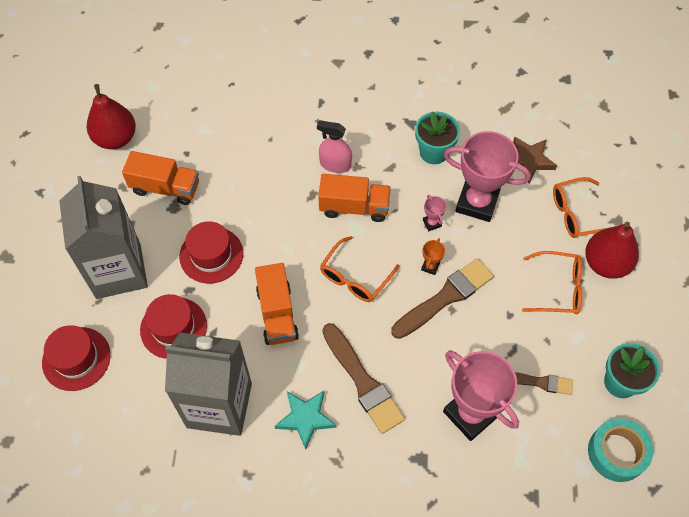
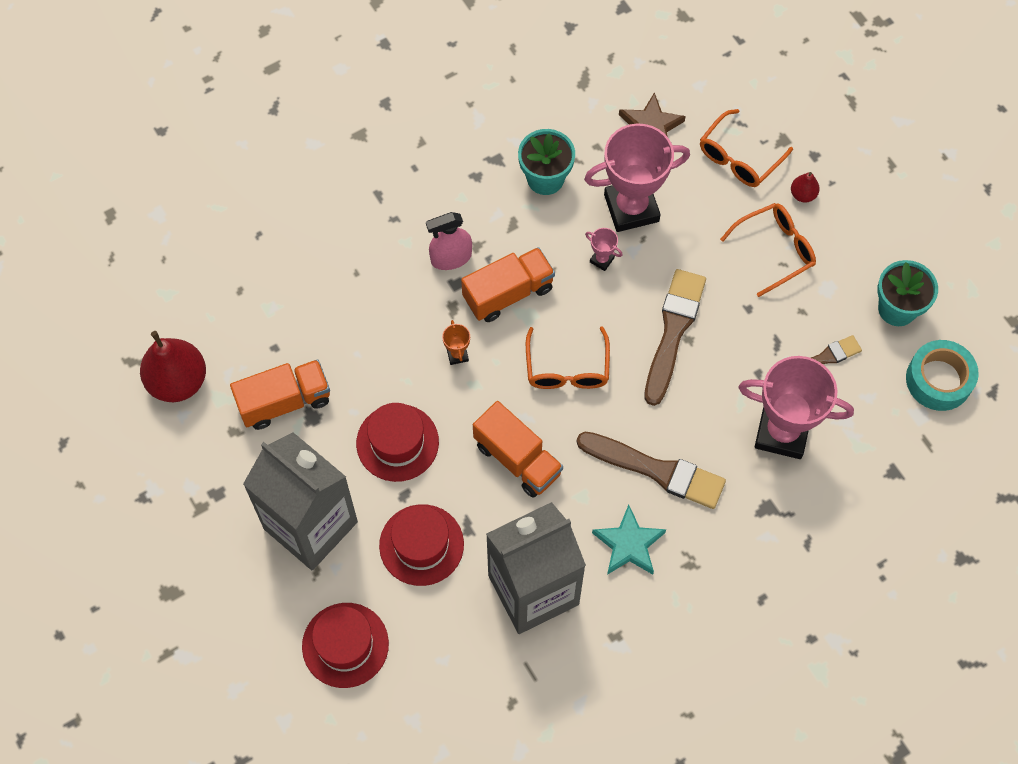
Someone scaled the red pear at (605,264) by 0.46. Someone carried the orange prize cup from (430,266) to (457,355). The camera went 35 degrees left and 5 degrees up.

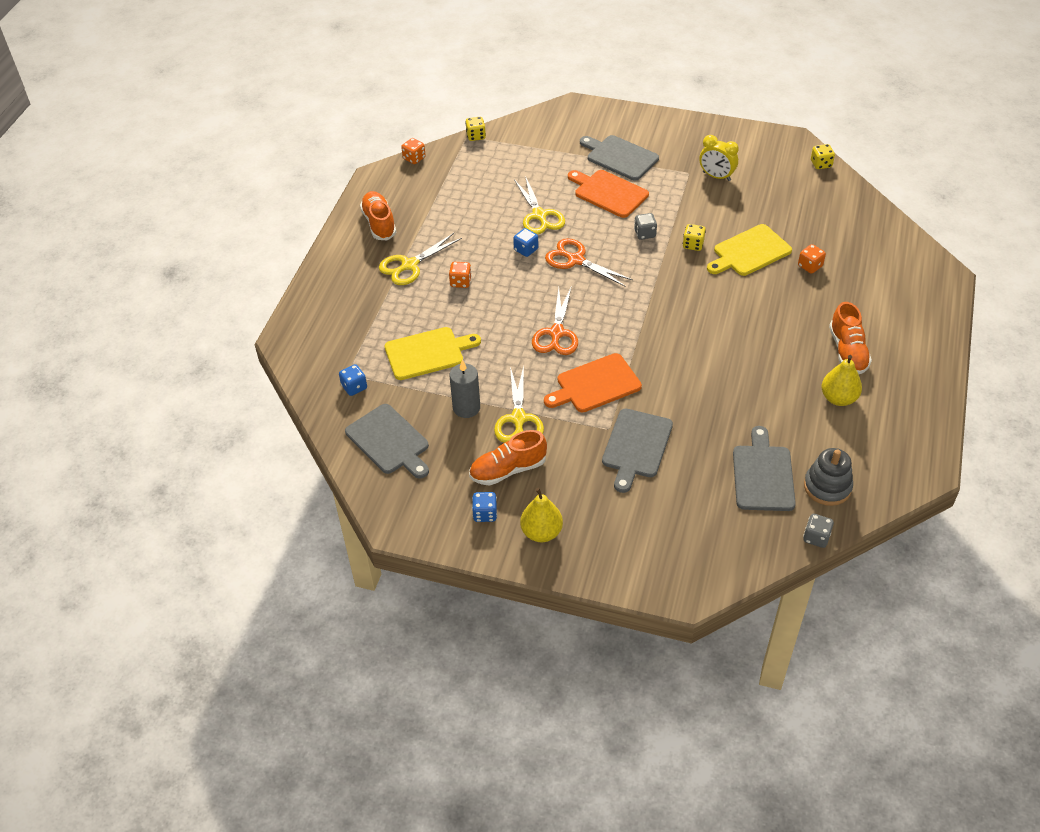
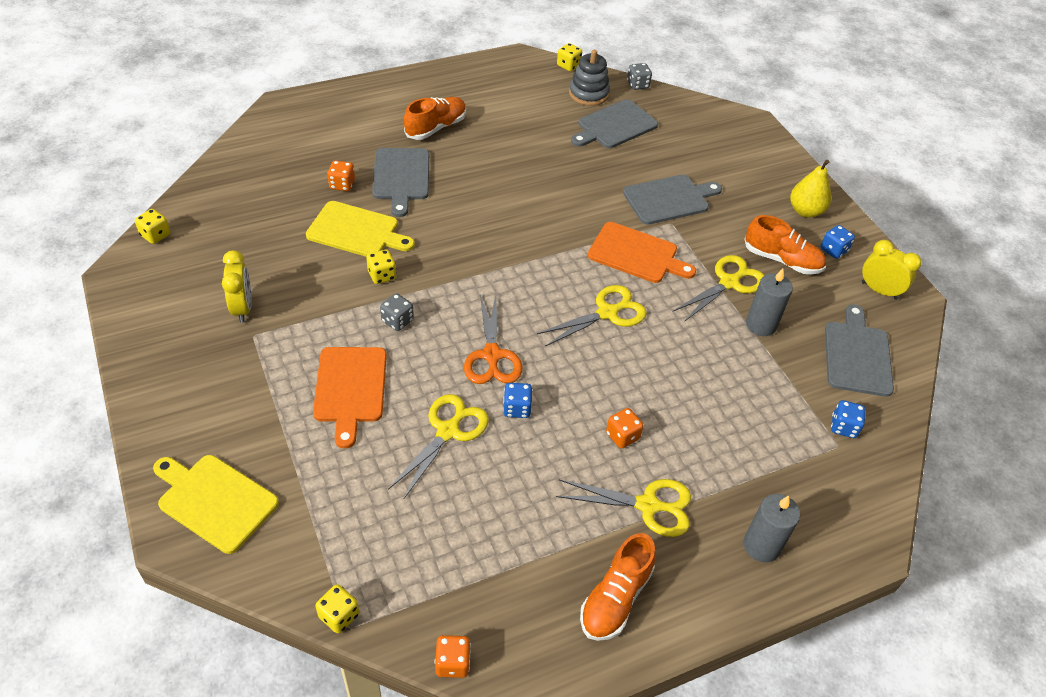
Someone carried the grey bread board from (620,157) to (401,177). Someone repainted the orange pair of scissors at (556,333), which became the bright yellow pair of scissors at (607,313). Someone carried the bright yellow bread board from (428,353) to (214,500). Someone took away the bright yellow pear at (838,398). Someone put down the bright yellow dice at (568,66). Someone put down the bright yellow clock at (879,290). Someone put down the grey pillar candle at (761,545). The camera went 135 degrees left and 0 degrees up.

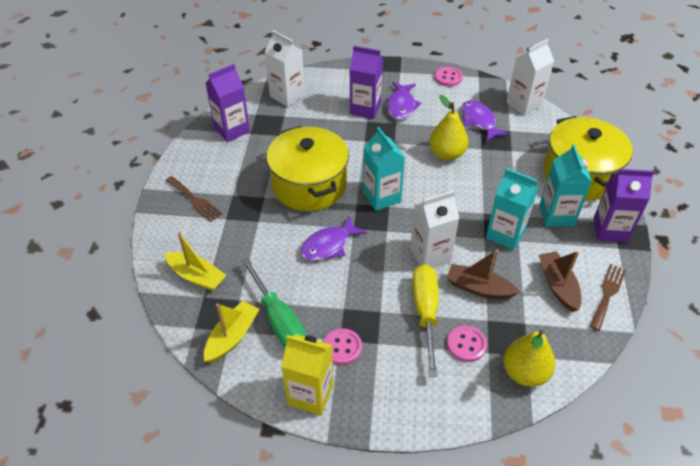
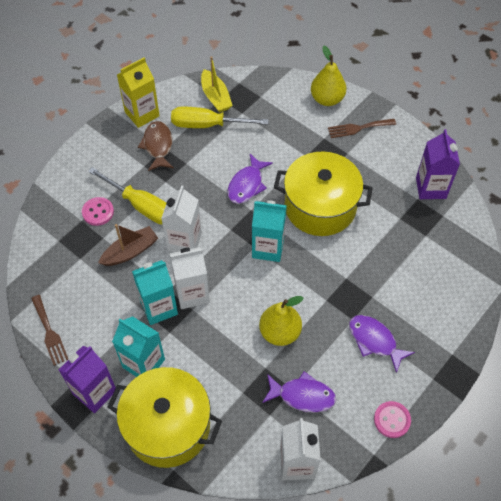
Someone carried the pure white milk carton from (287,96) to (192,293). Someone took away the violet milk carton at (365,109). Someone rotated the violet fish at (328,245) by 150 degrees counterclockwise. Someone took away the bright yellow toy boat at (196,276). Someone took away the dark brown toy boat at (558,286). Someone repainted the emerald screwdriver at (279,320), which became the bright yellow screwdriver at (207,125). Someone swapped the rosy sewing button at (342,347) for the dark brown fish at (158,146). Someone carried the bright yellow pear from (524,372) to (327,99). The camera went 125 degrees right and 10 degrees up.

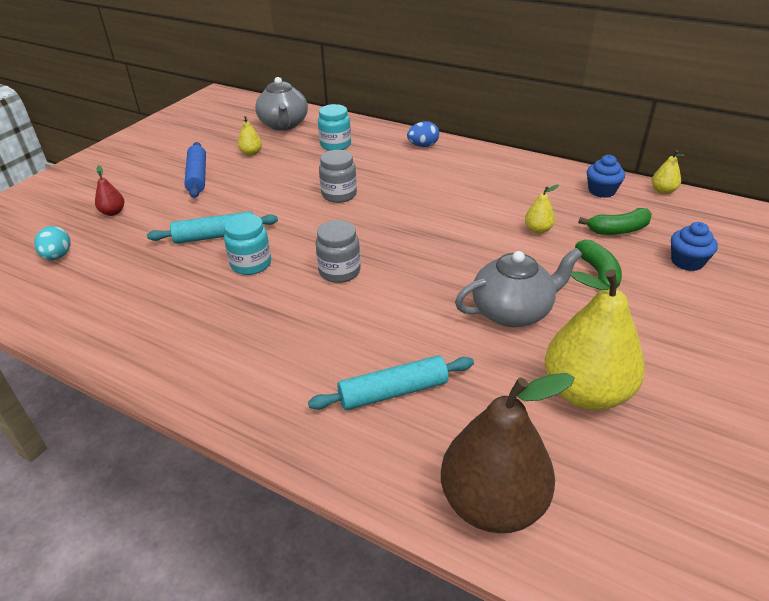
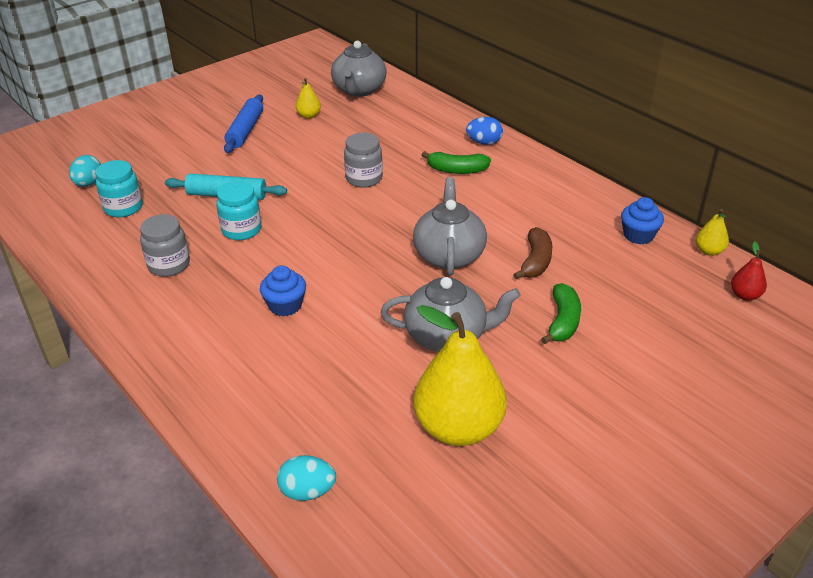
Someone carried the teal jar from (335,145) to (123,208). Someone carried the red pear from (113,212) to (745,295). Someone swapped the bright yellow pear at (538,229) for the dark brown banana at (535,261). Someone carried the emerald banana from (618,230) to (456,170). Someone carried the grey jar from (339,271) to (169,265). Someone carried the blue fairy cake from (687,262) to (285,305). Someone took away the teal dough roller at (393,392). Someone swapped the dark brown pear at (492,503) for the teal toy egg at (307,491). Someone put down the grey china teapot at (449,255). The camera went 20 degrees right and 0 degrees up.

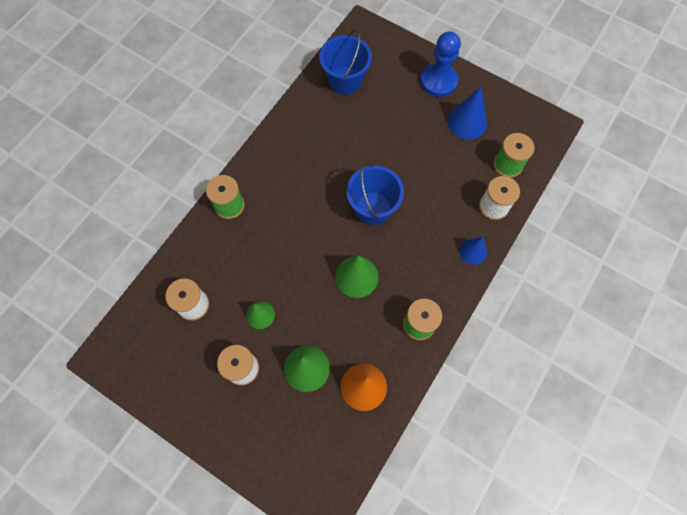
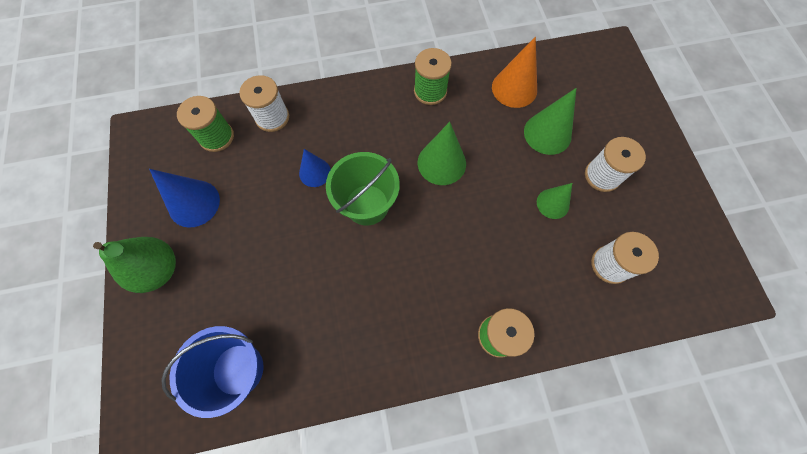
Someone swapped the blue chess pawn at (438,81) for the emerald pear at (159,270). Someone repainted the blue pail at (373,208), which became the emerald pail at (367,205). Someone carried the blue cone shape from (473,251) to (315,172). The camera went 135 degrees left and 0 degrees up.

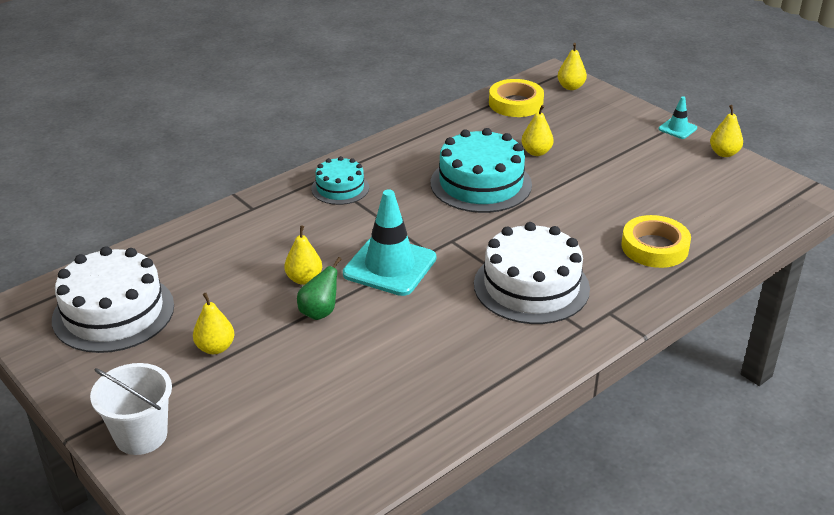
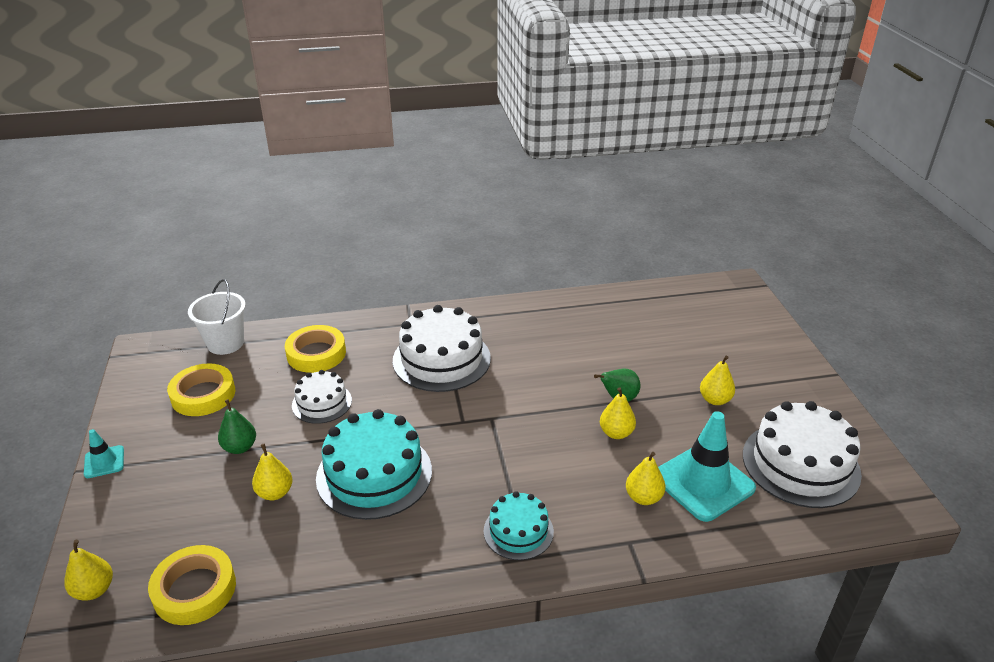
Someone carried the bright yellow pear from (724,153) to (643,497). Someone carried the teal traffic cone from (390,266) to (703,482). Someone carried the pure white pail from (141,435) to (225,343). Someone put down the bright yellow roll of tape at (203,395). Someone put down the pure white layer cake at (322,403). Someone put down the emerald pear at (240,447). The camera went 150 degrees left and 0 degrees up.

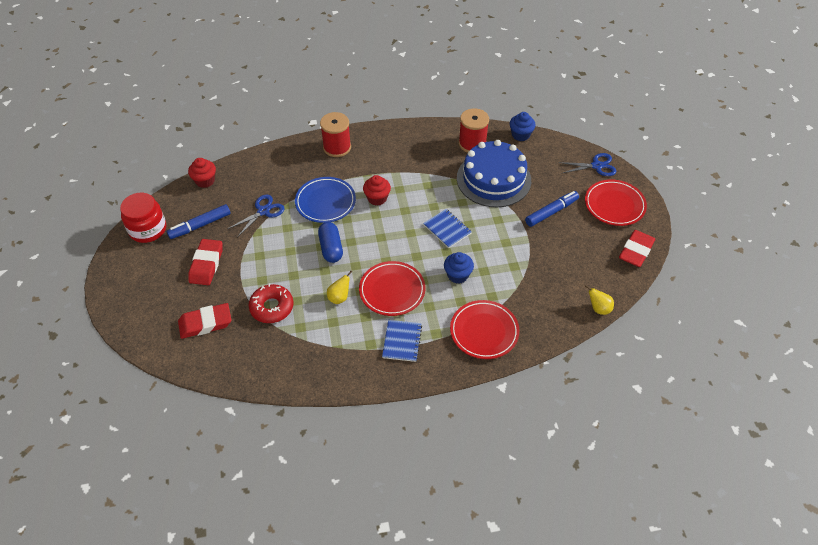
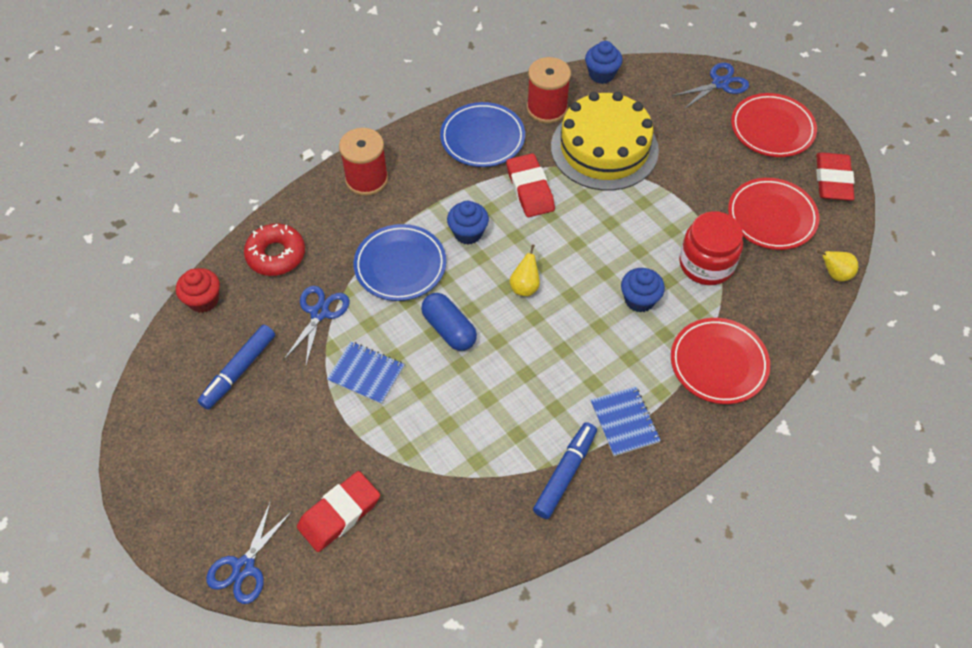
Someone repainted the blue layer cake at (493,179), which became the bright yellow layer cake at (604,148). Someone repainted the red fairy cake at (377,198), which became the blue fairy cake at (468,233). Someone carried the blue marker pen from (551,212) to (565,473). Someone carried the red jar from (148,229) to (706,264). Someone carried the blue notepad from (447,229) to (366,374). Someone carried the red pencil eraser from (206,264) to (530,189). Someone carried the red flat dish from (392,290) to (771,217). Someone carried the bright yellow pear from (339,297) to (525,287). Someone carried the red doughnut from (272,307) to (276,255). Someone put down the blue flat dish at (482,138). Someone put down the blue pair of scissors at (244,567). The camera went 25 degrees left and 5 degrees up.

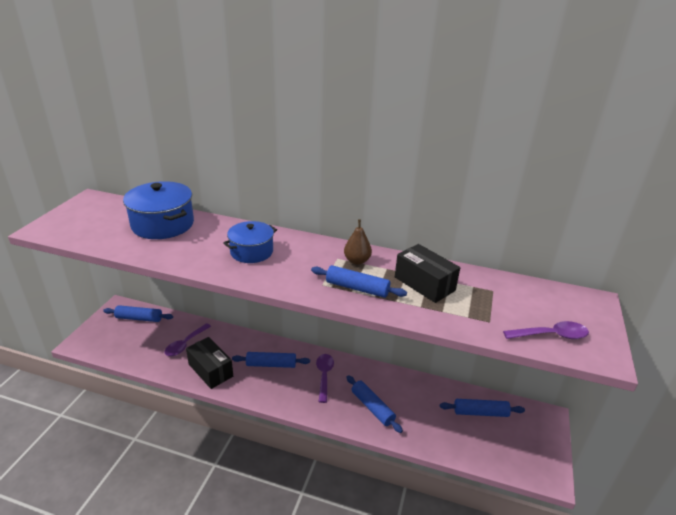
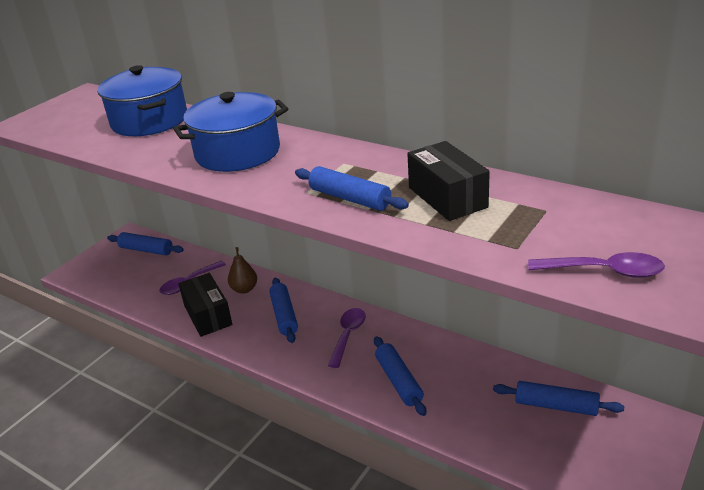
Someone carried the dark brown pear from (357,261) to (244,289). Someone scaled the blue cooking pot at (251,252) by 1.52. Someone rotated the blue dough roller at (271,364) by 60 degrees clockwise. The camera went 20 degrees right and 0 degrees up.

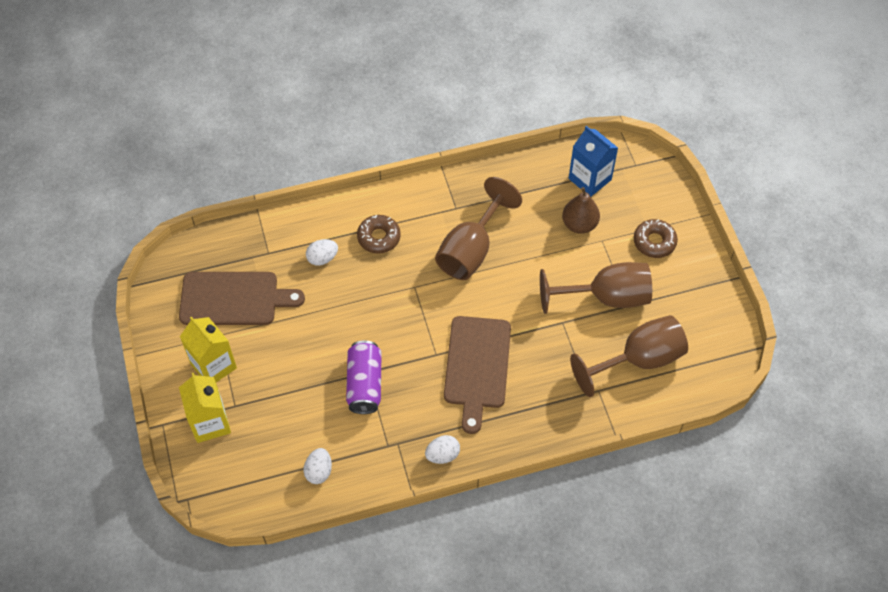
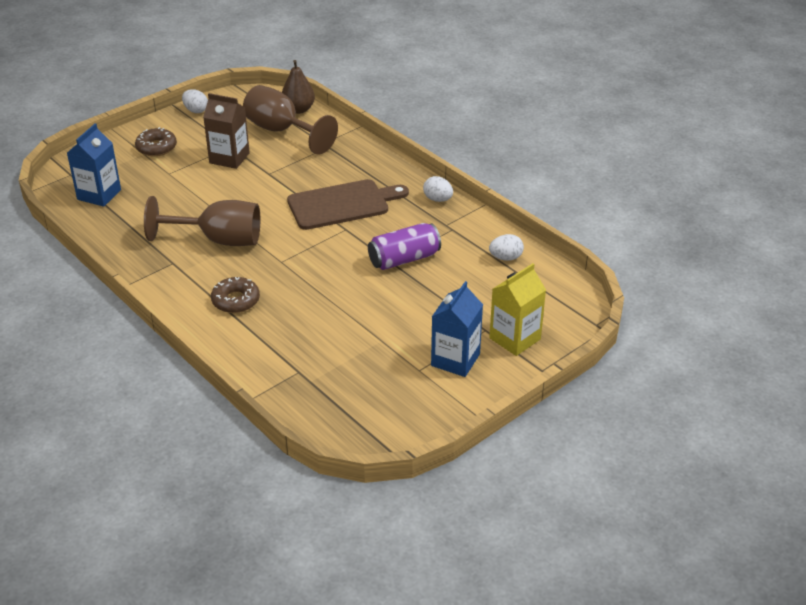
Someone carried the dark brown pear from (579,224) to (298,109). Someone carried the pure white toy egg from (322,258) to (196,110). Someone swapped the dark brown goblet at (606,297) for the dark brown milk carton at (229,158). Someone took away the dark brown bread board at (234,299). Someone repainted the bright yellow milk carton at (213,366), which became the blue milk carton at (455,360). The camera went 115 degrees left and 20 degrees down.

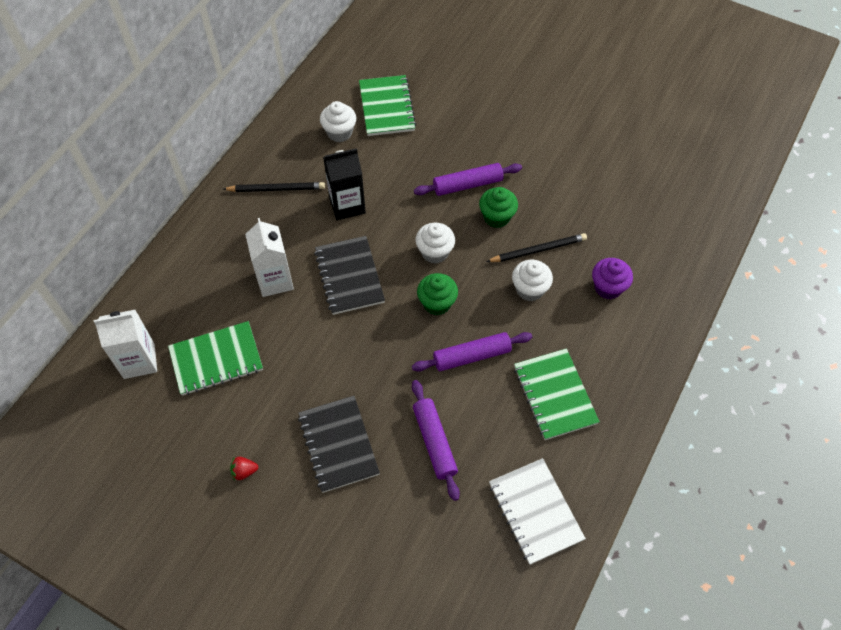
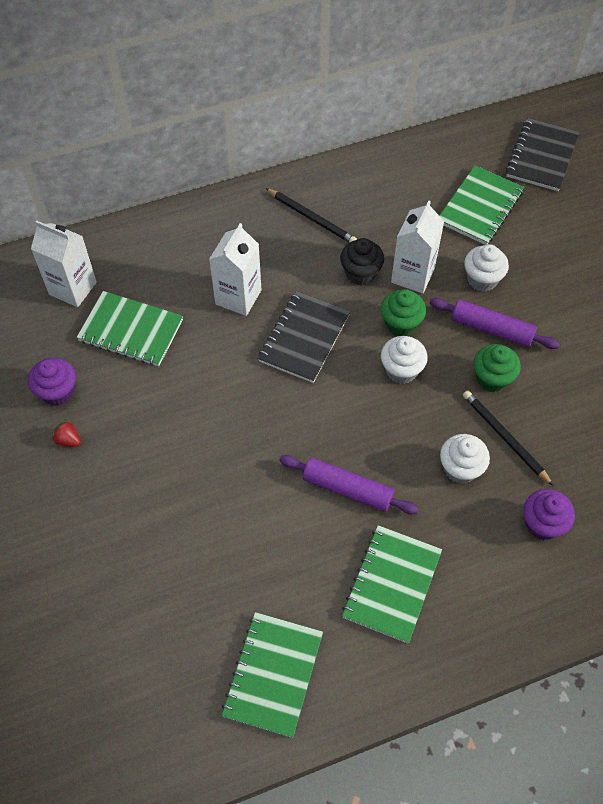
Someone carried the pure white fairy cake from (339,132) to (482,279). Someone swapped the jet-black milk carton at (347,205) for the jet-black fairy cake at (360,273). Someone rotated the jet-black pencil at (538,250) by 150 degrees counterclockwise. Someone carried the emerald fairy cake from (437,303) to (401,324). Someone took away the violet dough roller at (434,442). Someone carried the jet-black notepad from (338,445) to (541,156). Someone repainted the pure white notepad at (535,512), which became the emerald notepad at (273,674). Someone put down the pure white milk carton at (412,275). Someone put down the violet fairy cake at (58,392). The camera went 40 degrees right and 0 degrees up.

